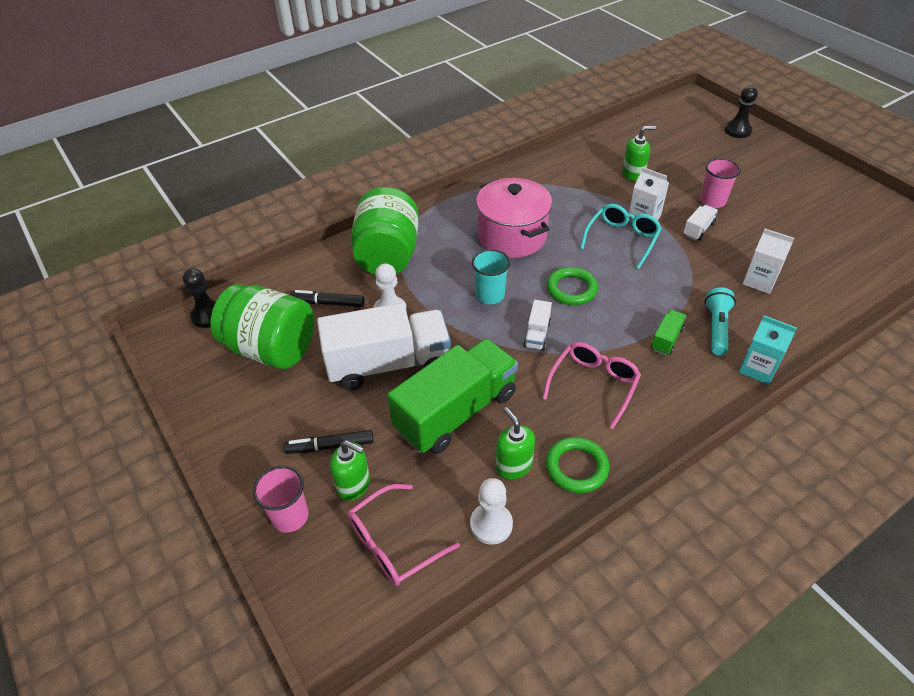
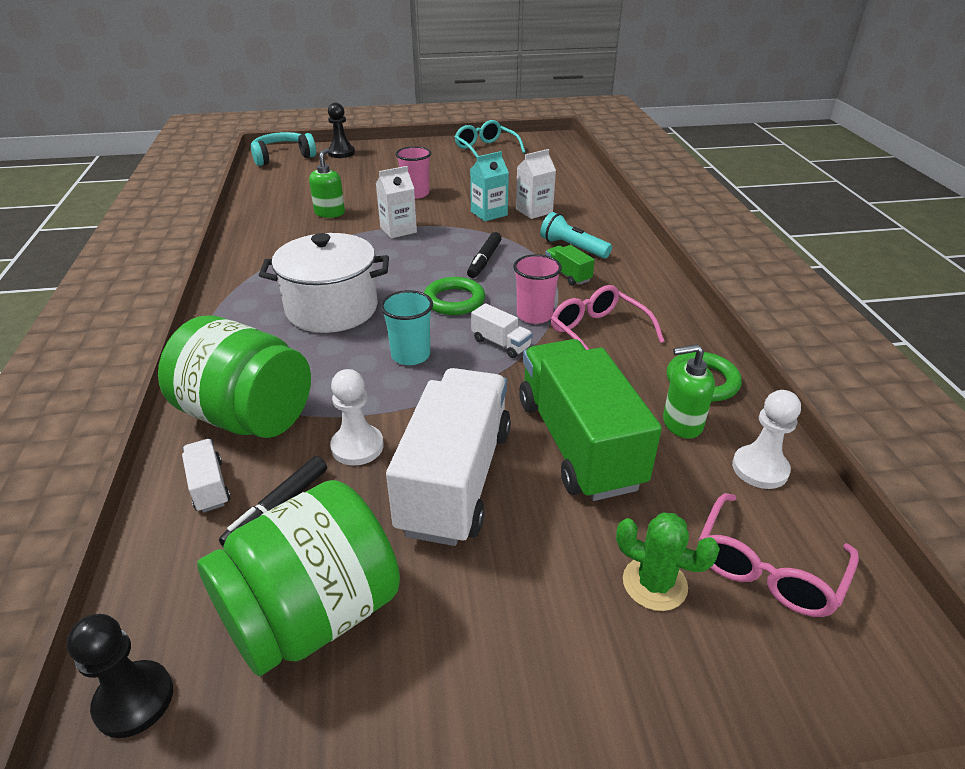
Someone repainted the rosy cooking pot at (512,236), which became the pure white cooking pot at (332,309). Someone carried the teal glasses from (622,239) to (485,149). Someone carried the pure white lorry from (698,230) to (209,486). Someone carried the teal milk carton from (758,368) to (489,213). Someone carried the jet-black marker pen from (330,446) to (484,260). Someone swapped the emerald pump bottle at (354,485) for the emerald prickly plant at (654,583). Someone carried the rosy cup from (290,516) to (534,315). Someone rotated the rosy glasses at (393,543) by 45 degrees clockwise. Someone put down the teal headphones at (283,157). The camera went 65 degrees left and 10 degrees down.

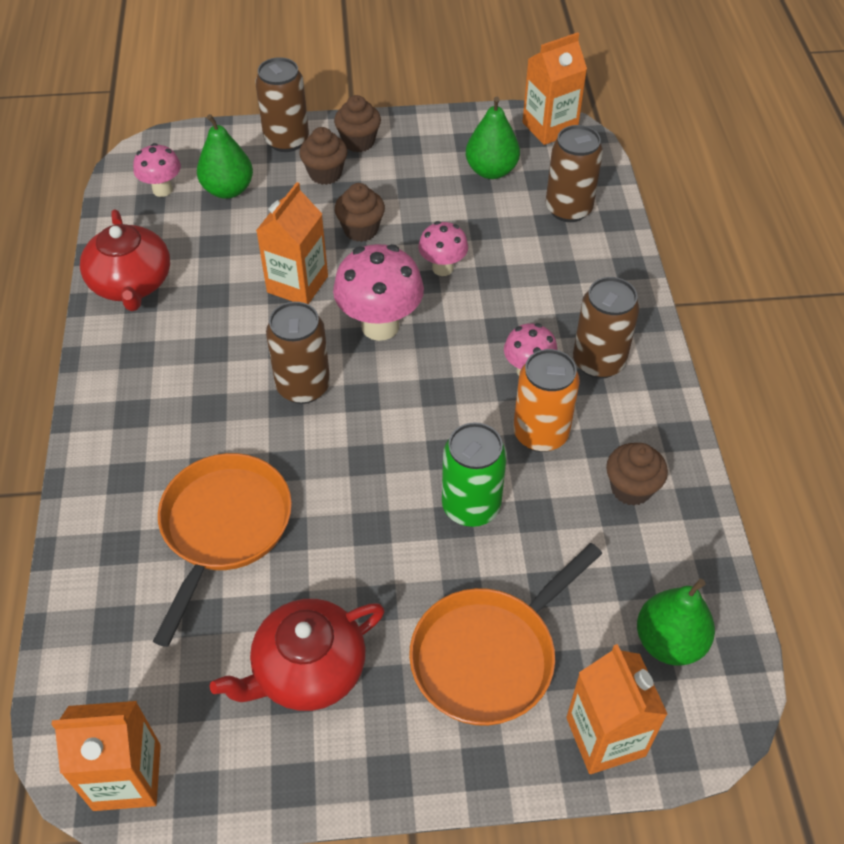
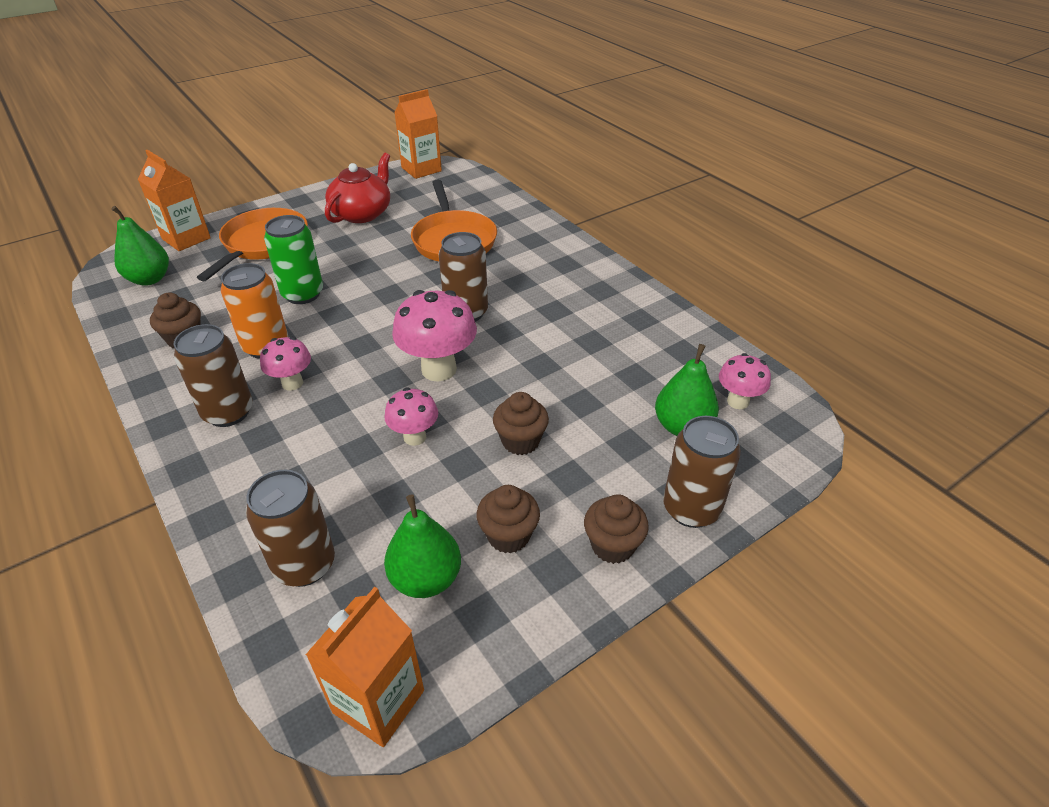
Someone carried the dark brown fairy cake from (325,174) to (508,536). Someone took away the orange milk carton at (297,284). Someone took away the red china teapot at (131,283). The camera went 150 degrees right and 10 degrees down.

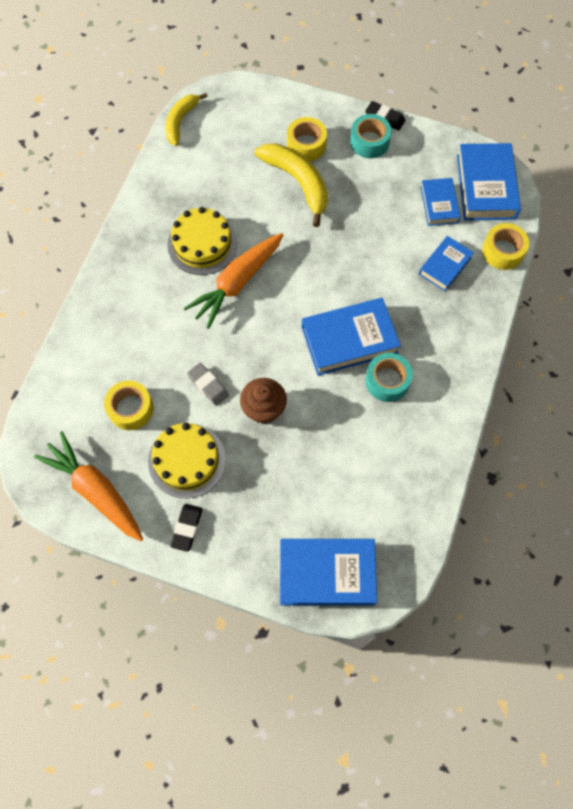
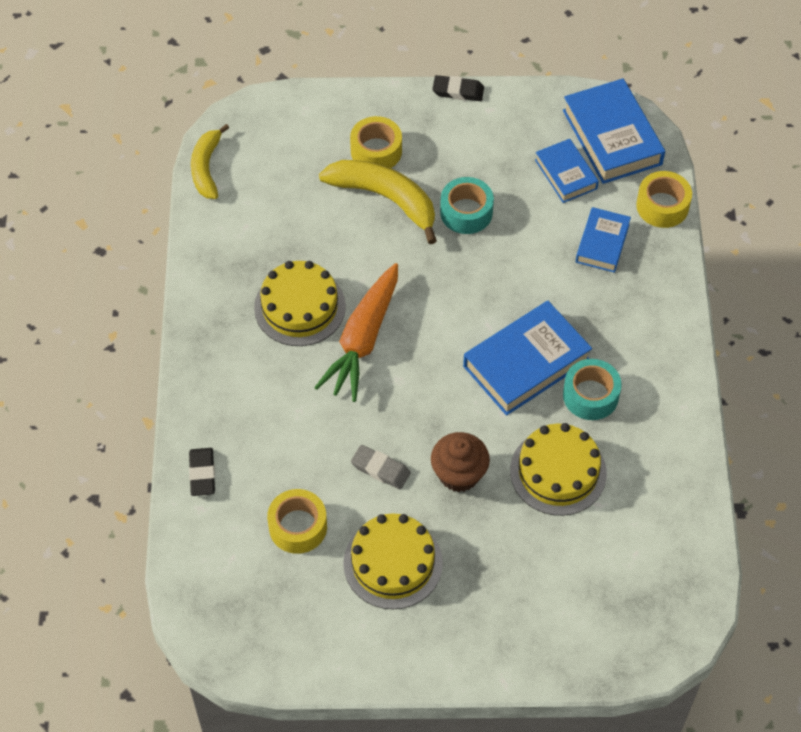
Someone carried the teal roll of tape from (369,142) to (466,212). Someone took away the orange carrot at (95,490). Someone carried the jet-black pencil eraser from (187,528) to (202,474). Someone took away the blue hardcover at (327,573). Someone put down the bright yellow layer cake at (558,472). The camera went 20 degrees left and 10 degrees down.

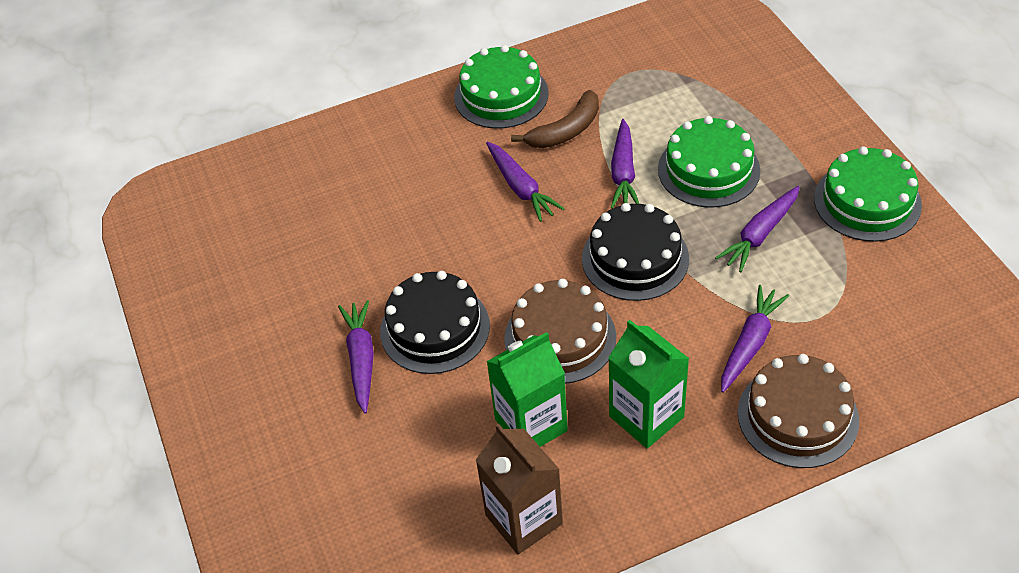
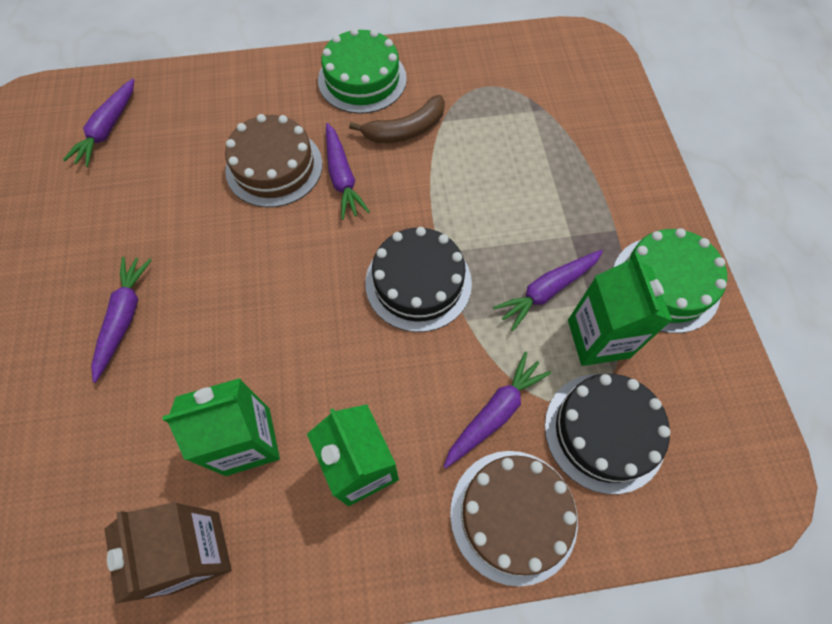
Someone took away the emerald layer cake at (708,170). Someone carried the violet carrot from (623,172) to (108,129). Someone carried the jet-black layer cake from (435,328) to (604,431). Someone carried the dark brown layer cake from (560,337) to (274,167). Someone put down the emerald milk carton at (598,338). The camera went 10 degrees right and 15 degrees up.

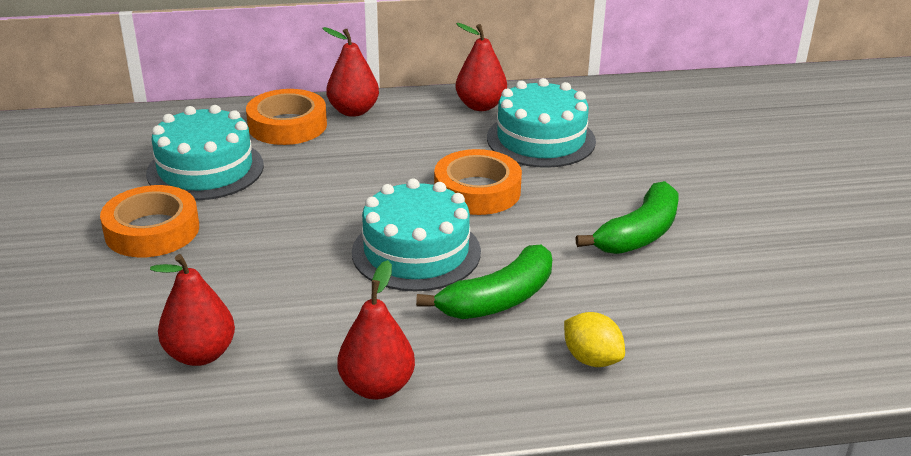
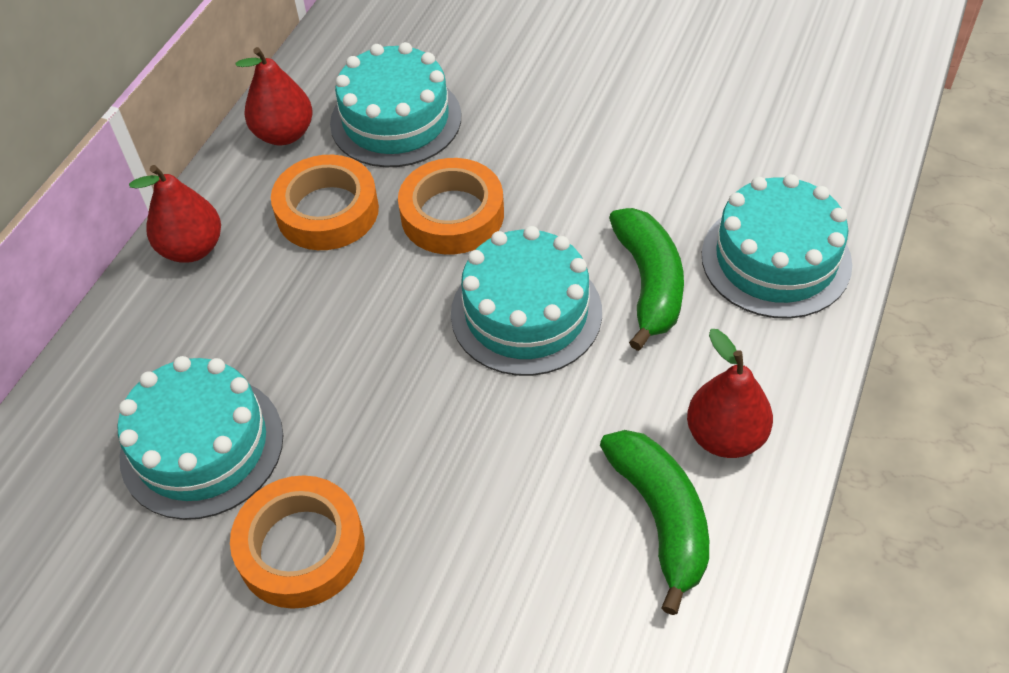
Someone carried the orange roll of tape from (287,125) to (327,211). Someone carried the emerald banana from (639,234) to (661,517). Someone took away the red pear at (200,354). Someone swapped the bright yellow lemon at (591,359) for the teal layer cake at (776,259). The camera went 55 degrees left and 20 degrees up.

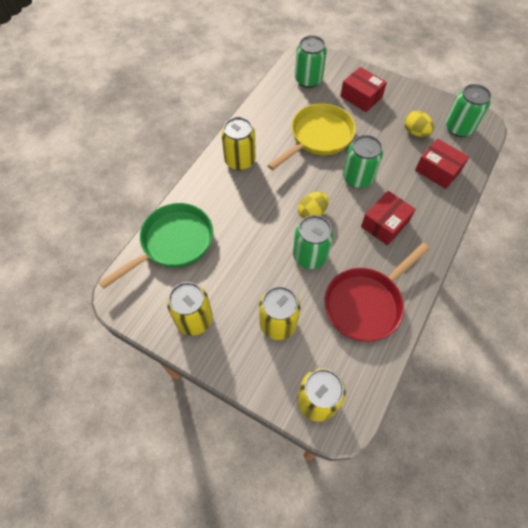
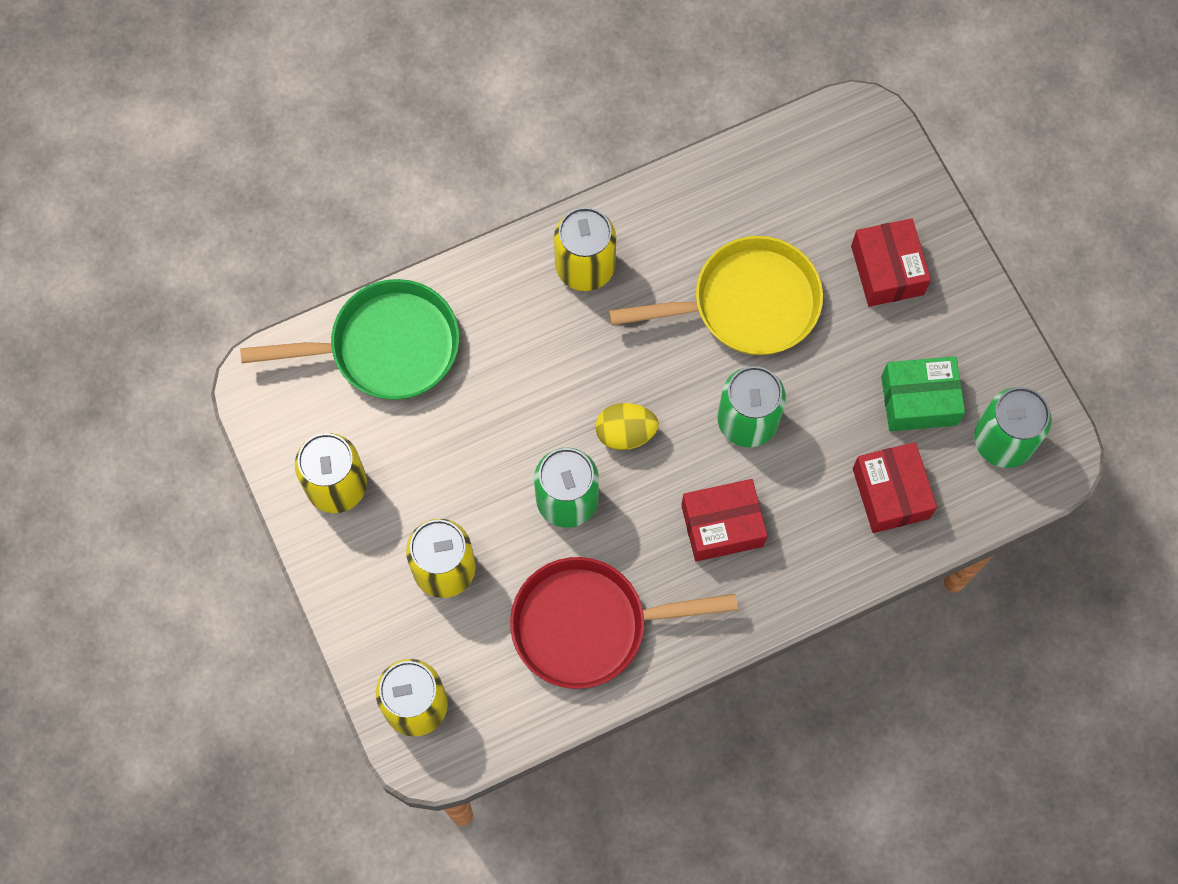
Someone took away the emerald soda can at (308,80). Someone swapped the bright yellow toy egg at (415,132) for the emerald package at (919,400). The camera went 35 degrees right and 10 degrees up.

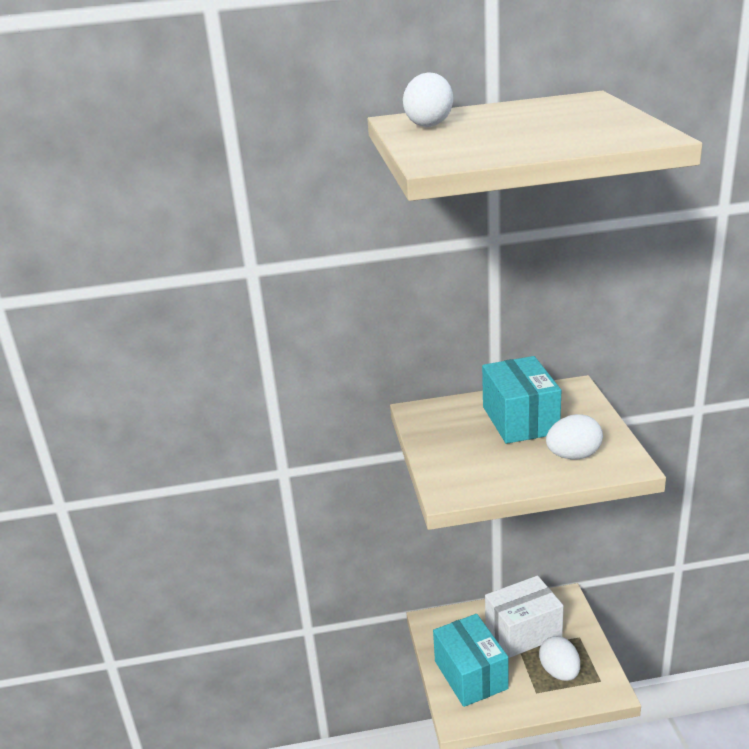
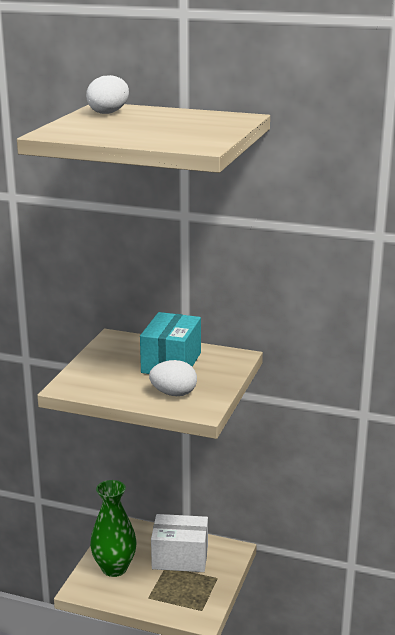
Someone swapped the teal package at (470,675) for the emerald tall vase at (114,568). Someone took away the pure white toy egg at (559,672). The camera went 25 degrees right and 5 degrees down.

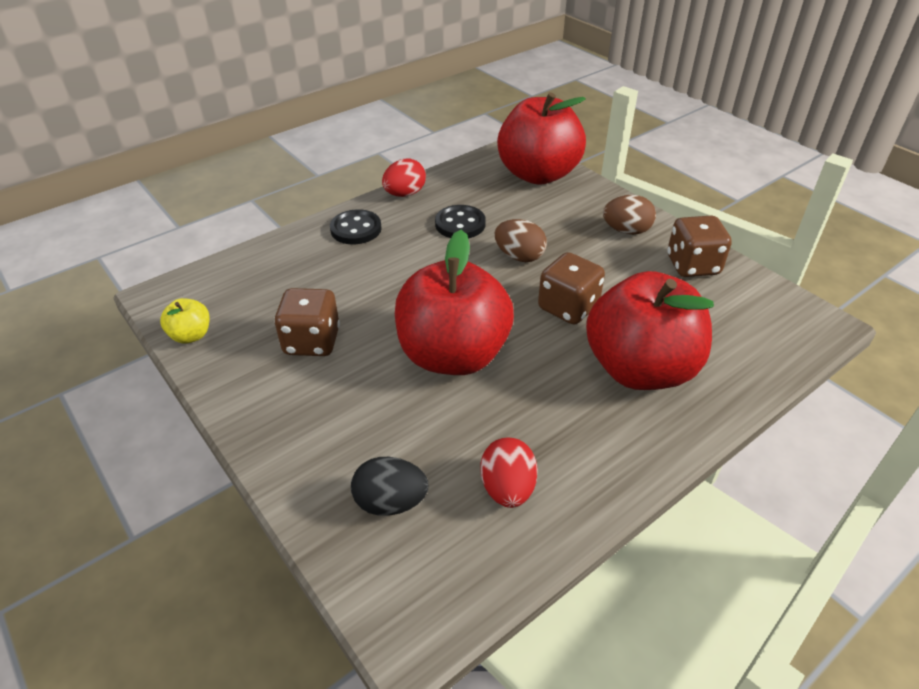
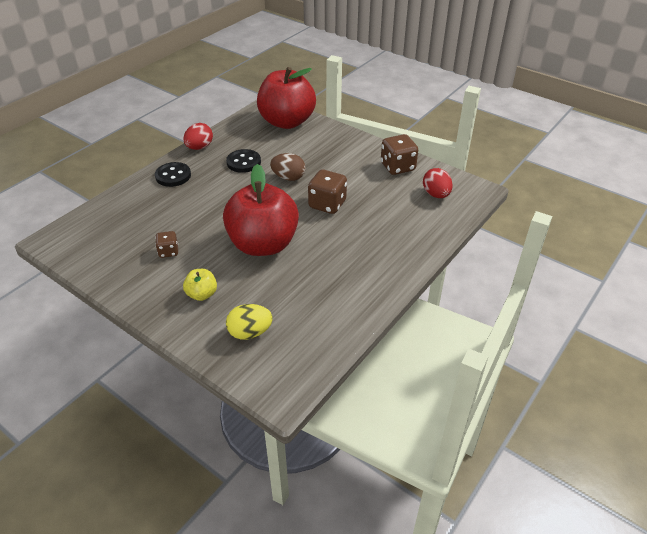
Someone took away the dark brown toy egg at (626,231). Someone took away the red apple at (640,369). Someone scaled the dark brown dice at (312,342) by 0.58. Someone carried the bright yellow apple from (191,335) to (202,294). Someone carried the red toy egg from (507,488) to (436,194). Someone repainted the jet-black toy egg at (391,502), which became the bright yellow toy egg at (250,332). The camera went 15 degrees left and 0 degrees up.

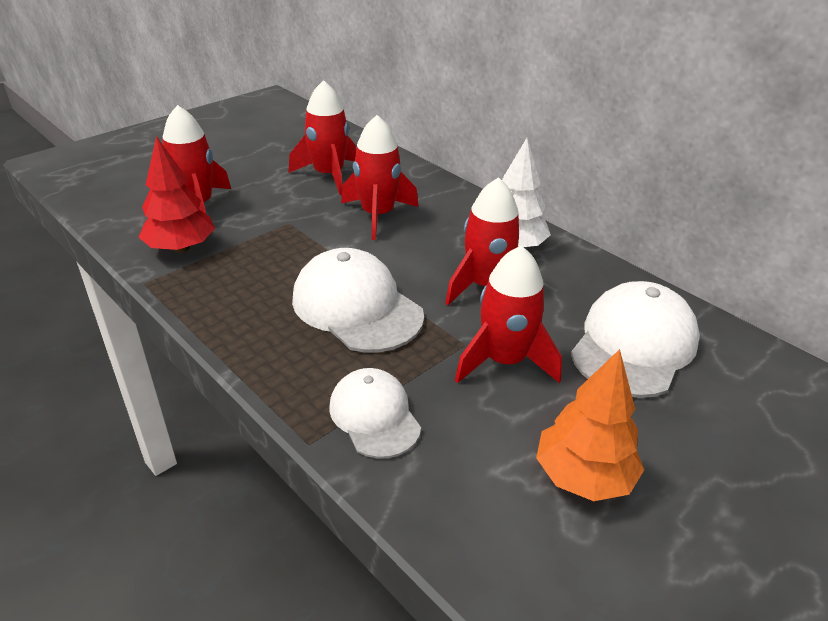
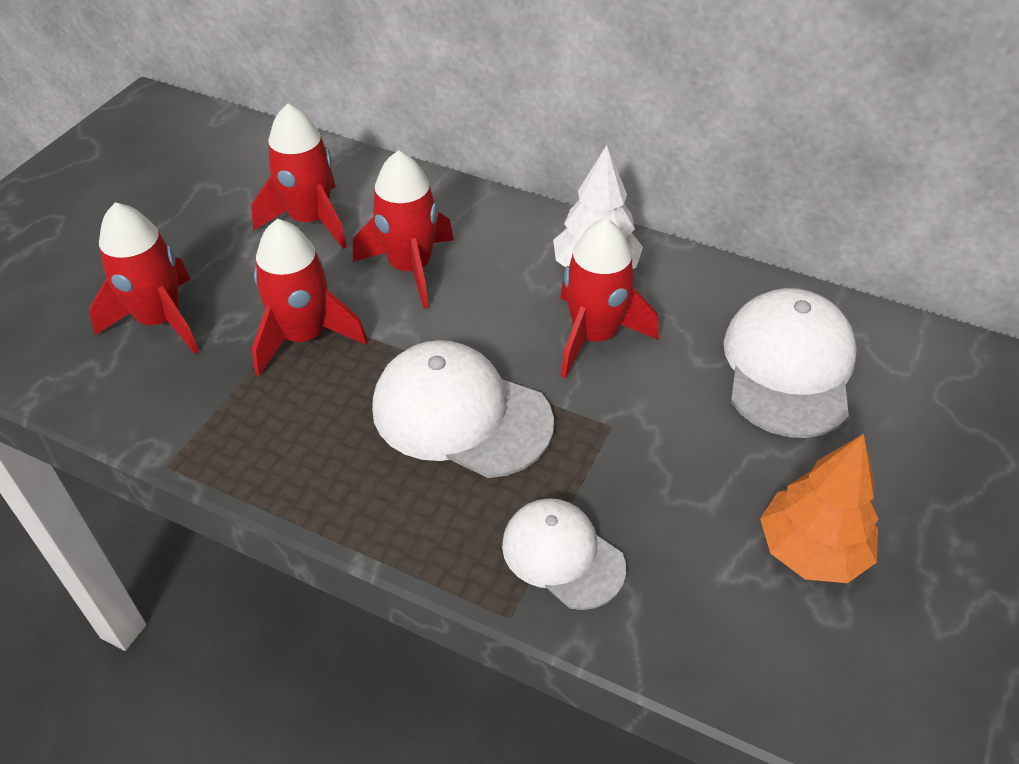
Someone took away the red tree at (181,248). Someone carried the red spaceship from (504,361) to (304,337). The camera went 20 degrees left and 10 degrees up.

